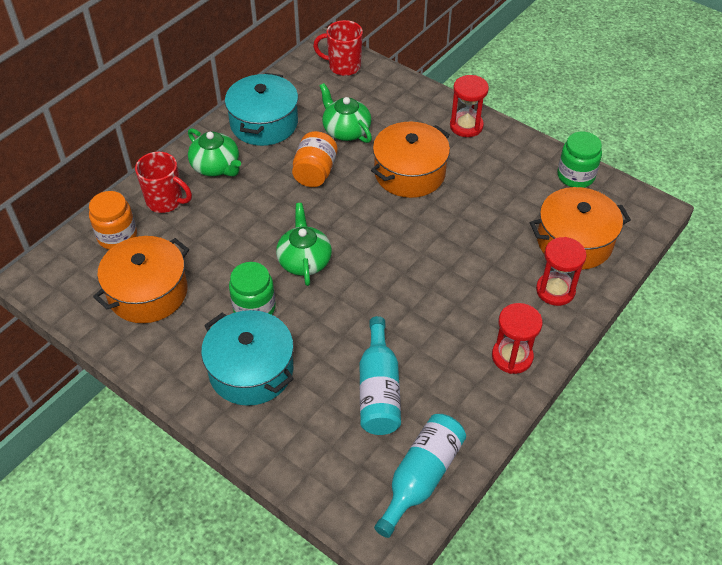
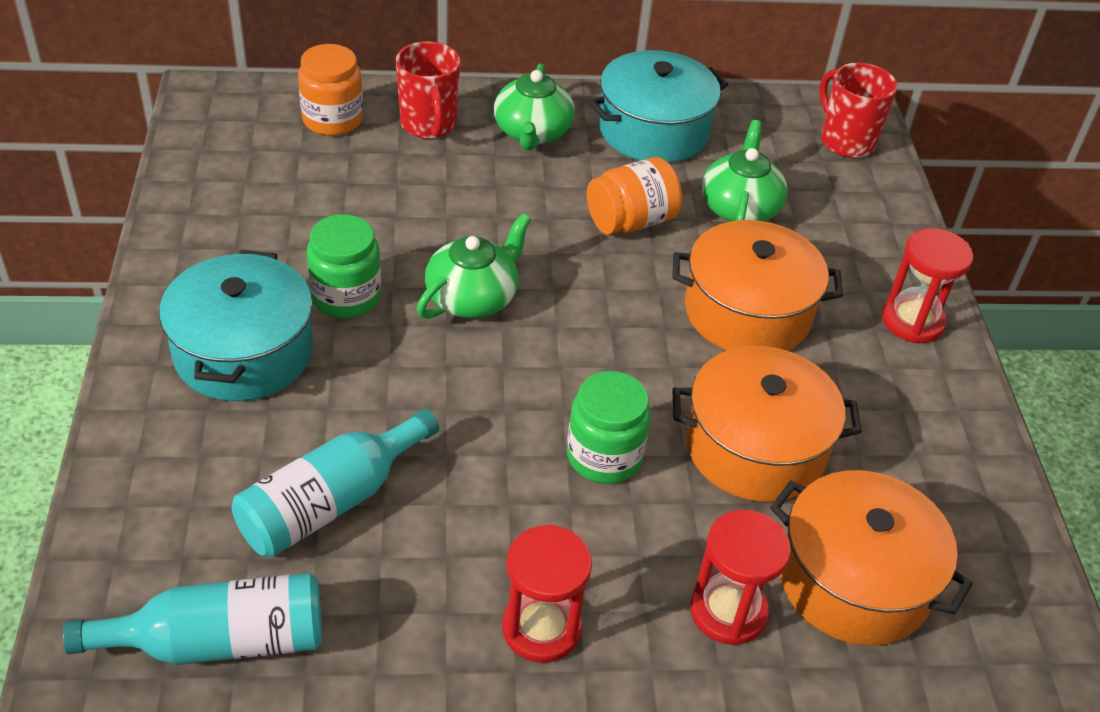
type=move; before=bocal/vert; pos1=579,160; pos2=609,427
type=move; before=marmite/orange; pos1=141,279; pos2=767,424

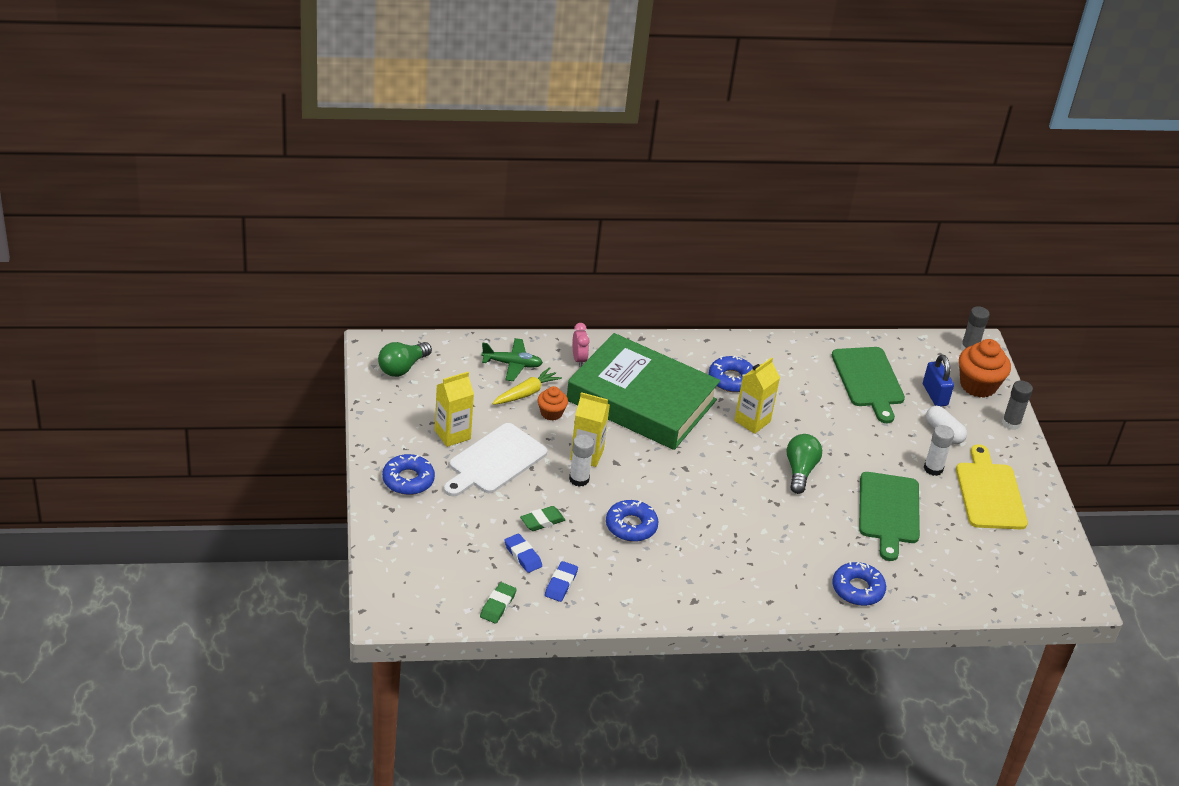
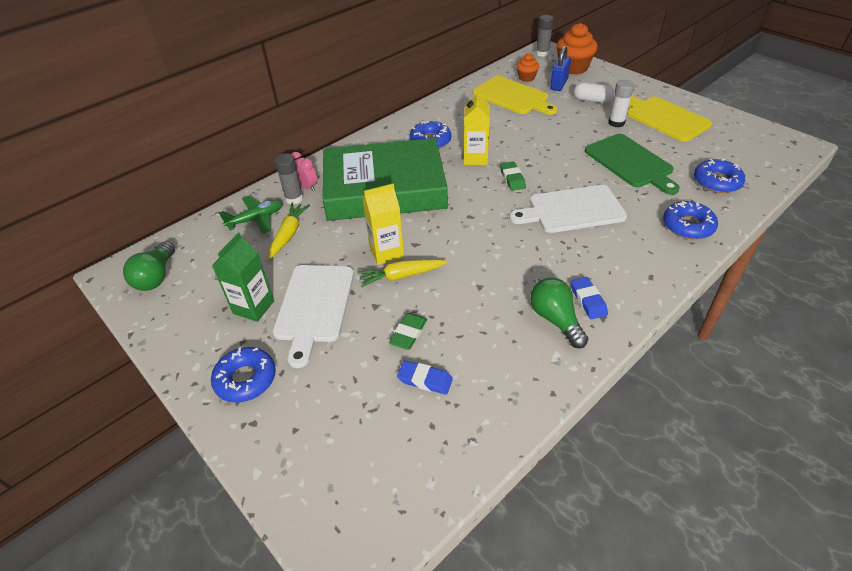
type=recolor; before=brique de lait/jaune; after=brique de lait/vert; pos1=454,409; pos2=243,277
type=move; before=bâton de colle/gris; pos1=1017,405; pos2=288,178
type=replace; before=bâton de colle/blanc; after=carotte/jaune; pos1=581,460; pos2=402,273
type=recolor; before=planche à découper/vert; after=planche à découper/jaune; pos1=868,385; pos2=515,95
type=move; before=gomme/vert; pos1=498,602; pos2=513,176
type=insert; after=planche à découper/blanc; pos2=568,209
type=move; before=muffin/orange; pos1=553,403; pos2=527,67
type=move; before=ampoule/vert; pos1=804,464; pos2=559,313
type=rotate; before=cadenas/bleu; pos1=938,380; pos2=560,68; turn=75
type=move; before=gomme/bleu; pos1=561,581; pos2=589,298
type=move; before=beignet/bleu; pos1=632,521; pos2=719,176

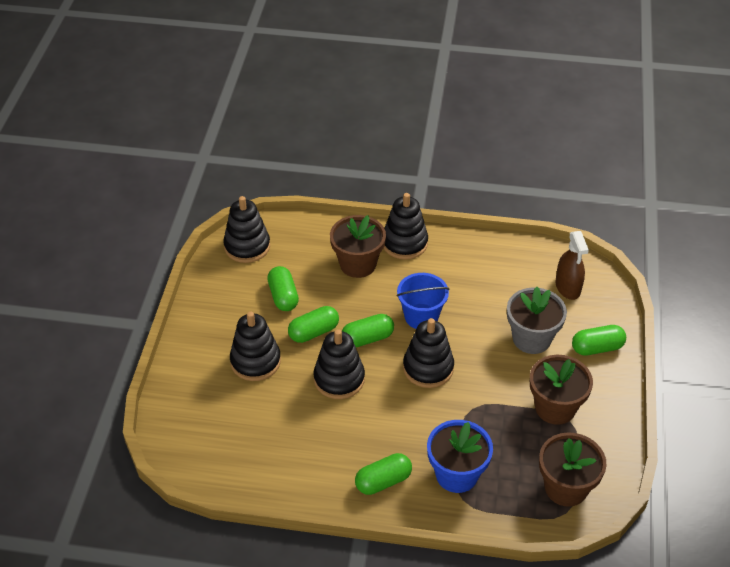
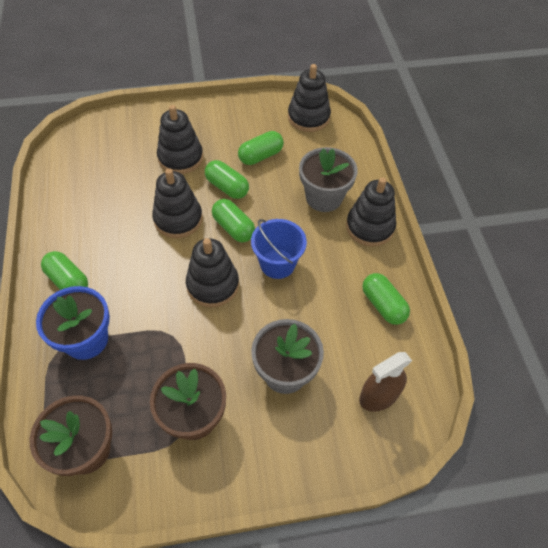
type=recolor; before=pot de fleurs/marron; after=pot de fleurs/gris; pos1=358,246; pos2=328,179
type=move; before=gélule/vert; pos1=599,340; pos2=386,299

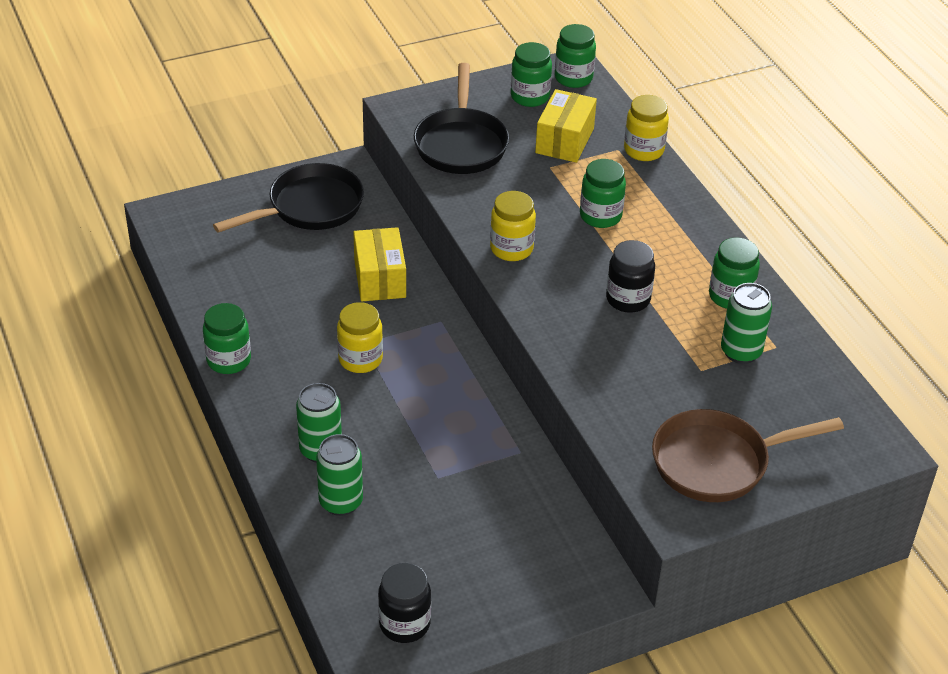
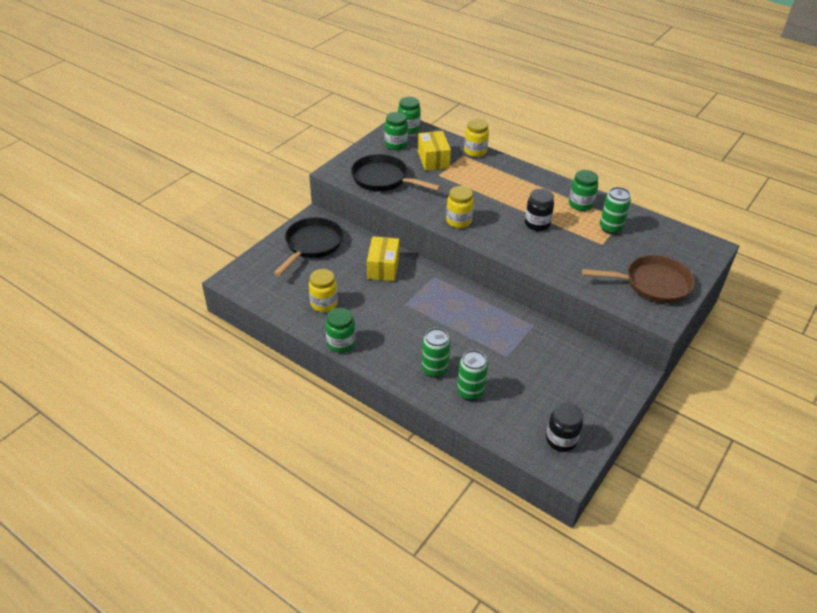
type=move; before=bocal/jaune; pos1=360,337; pos2=323,290
type=rotate; before=poêle/noir; pos1=461,118; pos2=396,172; turn=150
type=rotate; before=boîte/jaune; pos1=379,264; pos2=383,258; turn=45
type=rotate; before=poêle/marron; pos1=748,455; pos2=638,279; turn=-135
type=delete; before=bocal/vert; pos1=603,193

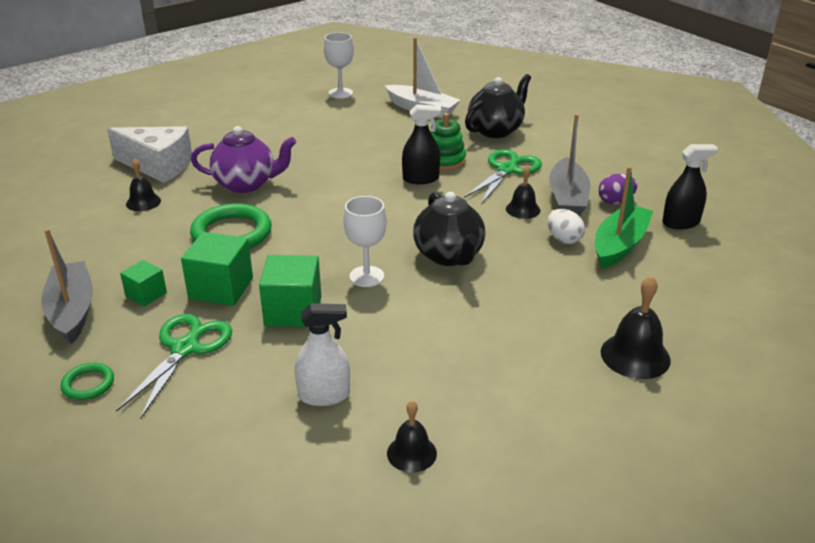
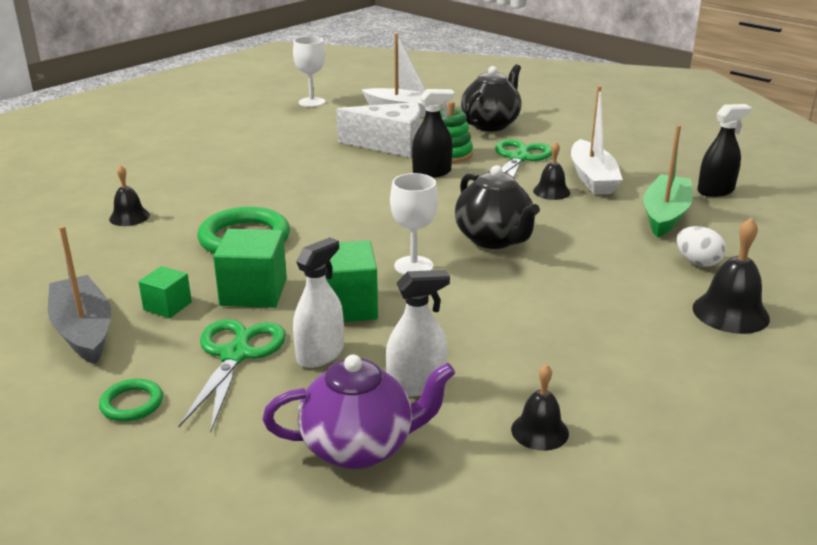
type=move; before=théière/violet; pos1=243,159; pos2=359,411
type=insert; after=vaporisateur/blanc; pos2=318,302
type=move; before=fromage/blanc; pos1=149,154; pos2=378,129
type=recolor; before=bateau/gris; after=bateau/blanc; pos1=569,165; pos2=597,140
type=move; before=œuf/blanc; pos1=566,226; pos2=701,246
type=delete; before=œuf/violet; pos1=617,189

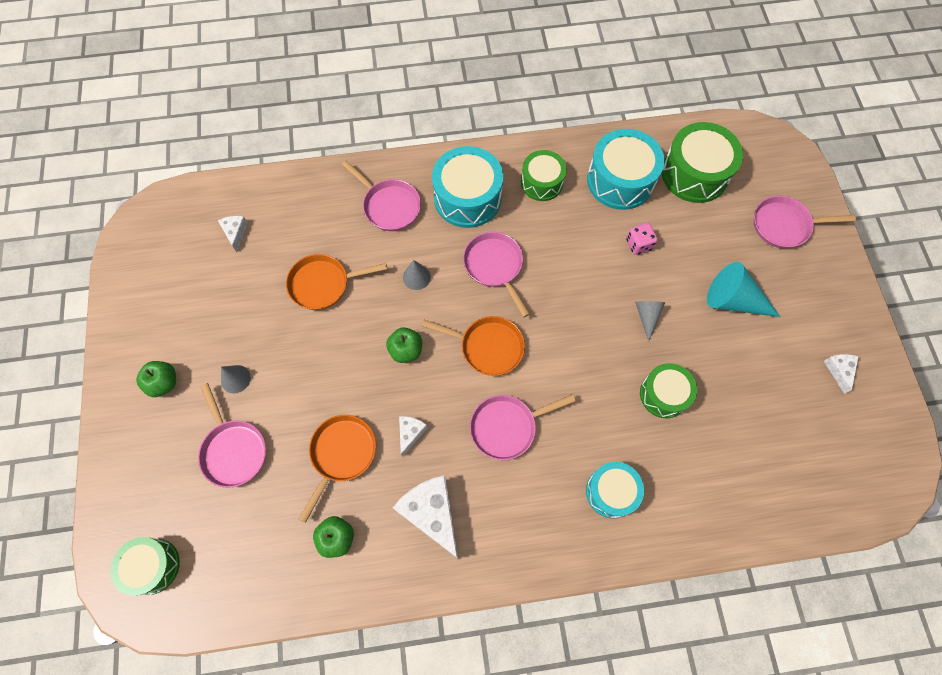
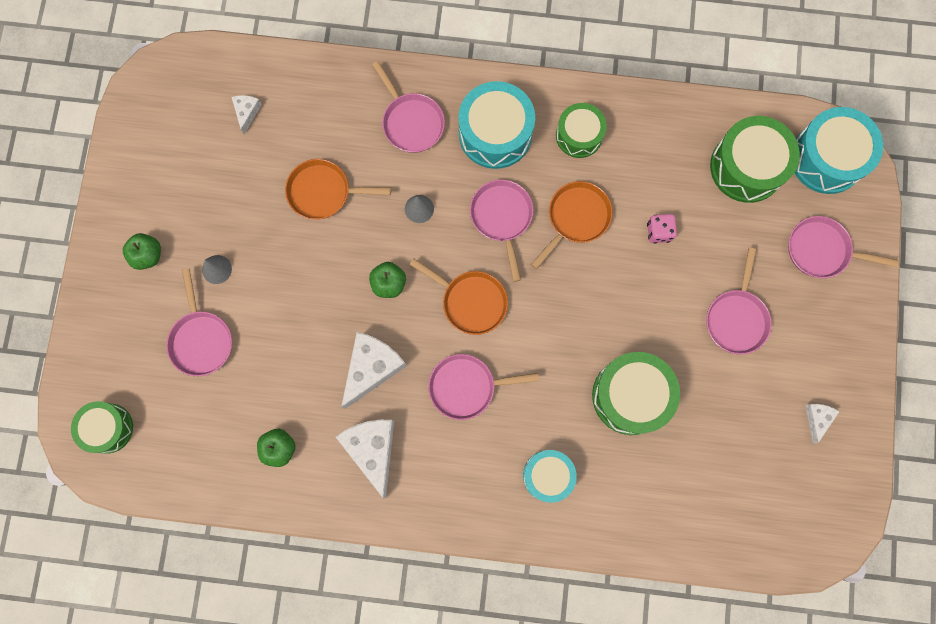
type=resize; before=fromage/blanc; pos1=413,436; pos2=374,370; scale=1.96
type=move; before=poêle/orange; pos1=337,469; pos2=572,225
type=resize; before=tambour/vert; pos1=668,390; pos2=636,393; scale=1.57
type=replace; before=cône/turquoise; after=poêle/rose; pos1=743,289; pos2=739,301
type=move; before=tambour/turquoise; pos1=626,169; pos2=839,150
type=delete; before=cône/gris; pos1=650,321

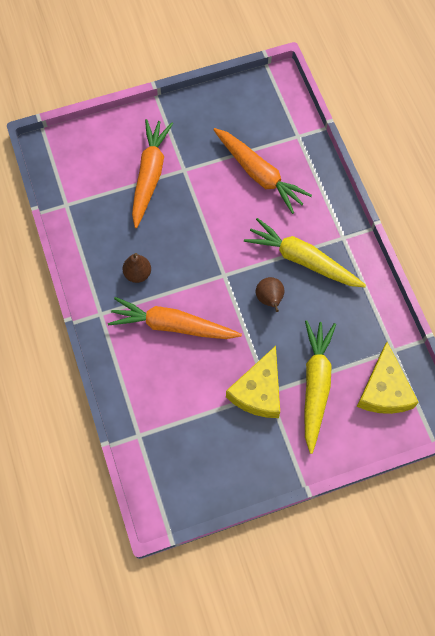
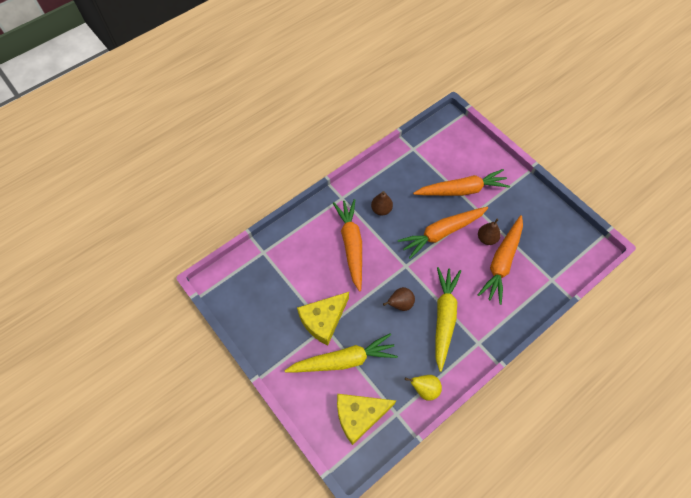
type=rotate; before=fromage/jaune; pos1=253,382; pos2=323,318; turn=-45
type=insert; after=carotte/orange; pos2=443,233
type=insert; after=poire/jaune; pos2=423,388
type=insert; after=poire/marron; pos2=489,232

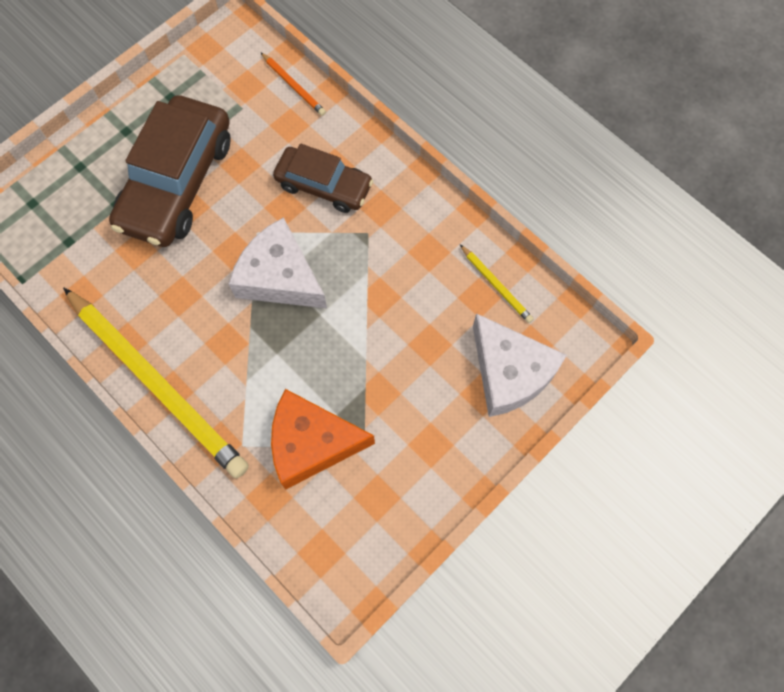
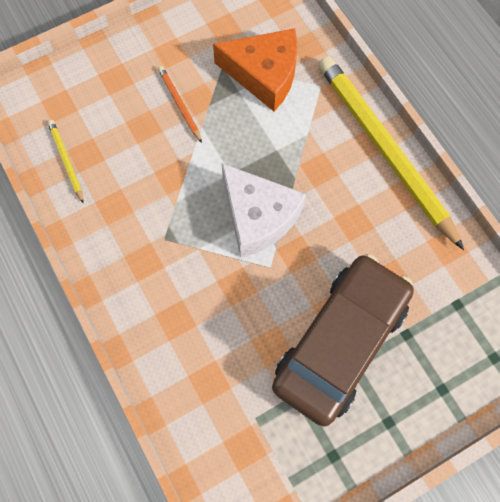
type=move; before=crayon/orange; pos1=293,84; pos2=180,104
type=delete; before=voiture/marron; pos1=323,178
type=delete; before=fromage/blanc; pos1=520,365

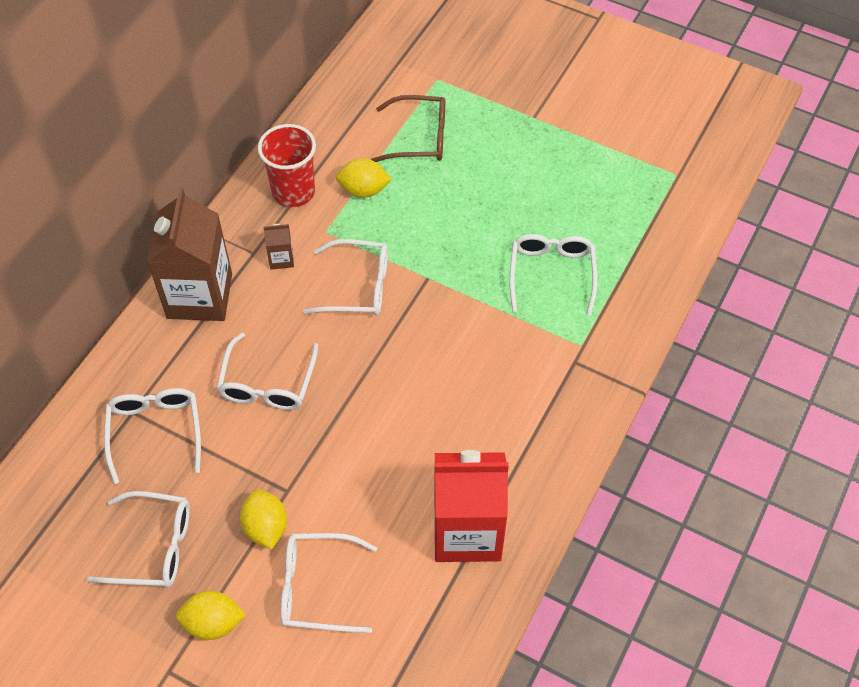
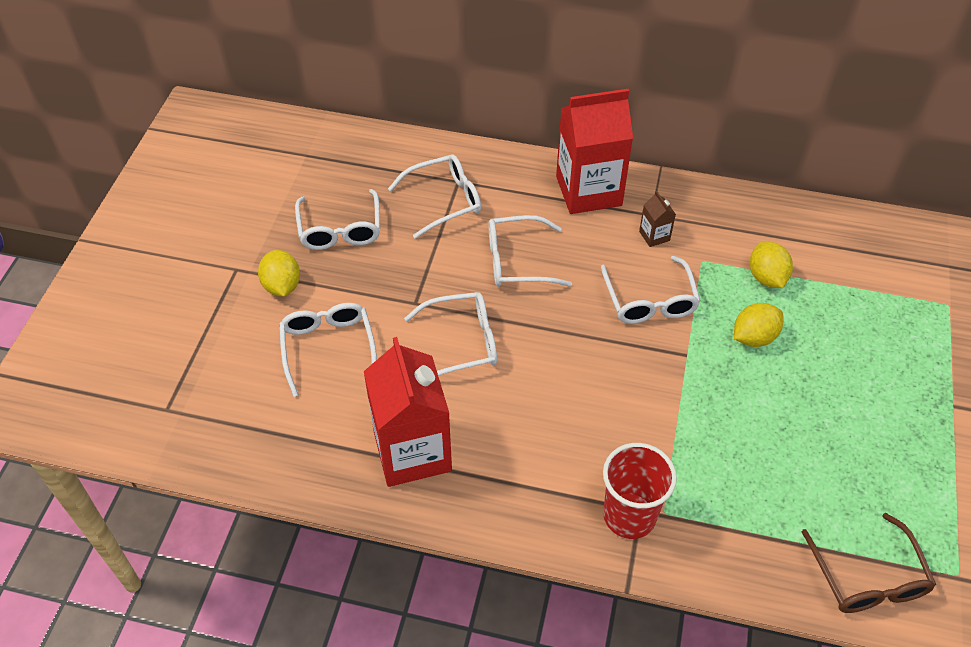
type=move; before=lunettes/blanc; pos1=553,275; pos2=450,334
type=recolor; before=brique de lait/marron; after=brique de lait/rouge; pos1=189,254; pos2=594,151
type=move; before=gobelet/rouge; pos1=287,165; pos2=640,491
type=move; before=citron/jaune; pos1=263,519; pos2=758,325
type=move; before=lunettes/marron; pos1=408,128; pos2=869,563

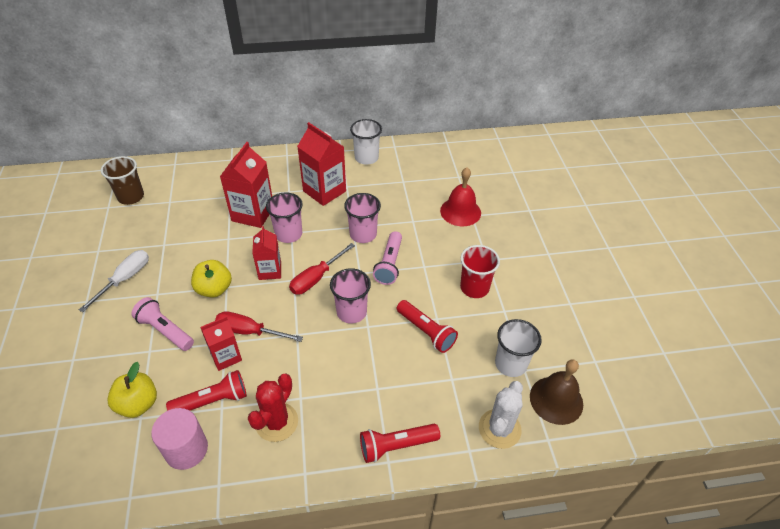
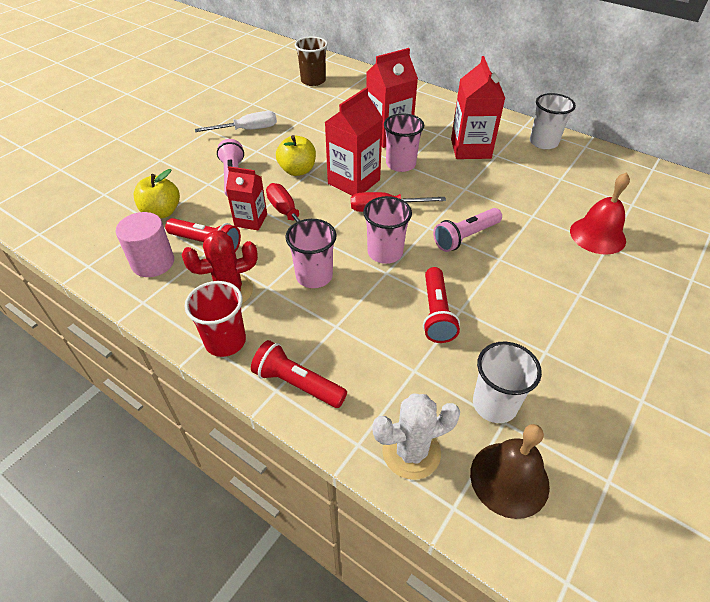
type=move; before=gobelet/rouge; pos1=480,271; pos2=215,319
type=move; before=gobelet/rose; pos1=362,218; pos2=311,253
type=resize; before=brique de lait/rouge; pos1=266,253; pos2=354,141; scale=1.59

